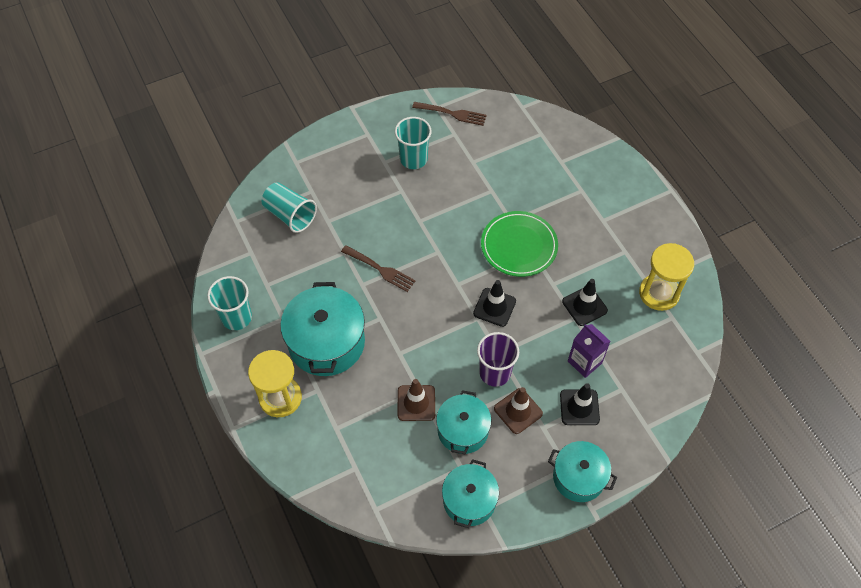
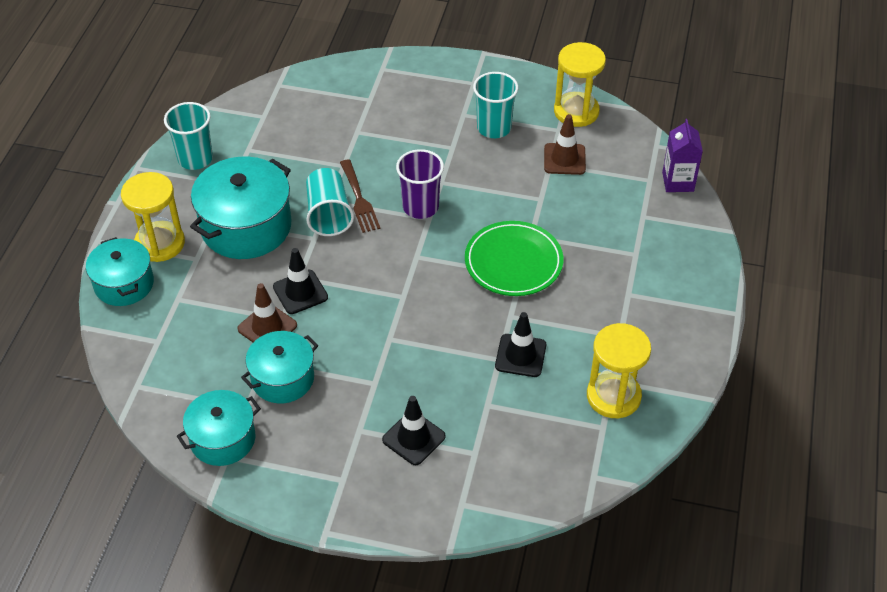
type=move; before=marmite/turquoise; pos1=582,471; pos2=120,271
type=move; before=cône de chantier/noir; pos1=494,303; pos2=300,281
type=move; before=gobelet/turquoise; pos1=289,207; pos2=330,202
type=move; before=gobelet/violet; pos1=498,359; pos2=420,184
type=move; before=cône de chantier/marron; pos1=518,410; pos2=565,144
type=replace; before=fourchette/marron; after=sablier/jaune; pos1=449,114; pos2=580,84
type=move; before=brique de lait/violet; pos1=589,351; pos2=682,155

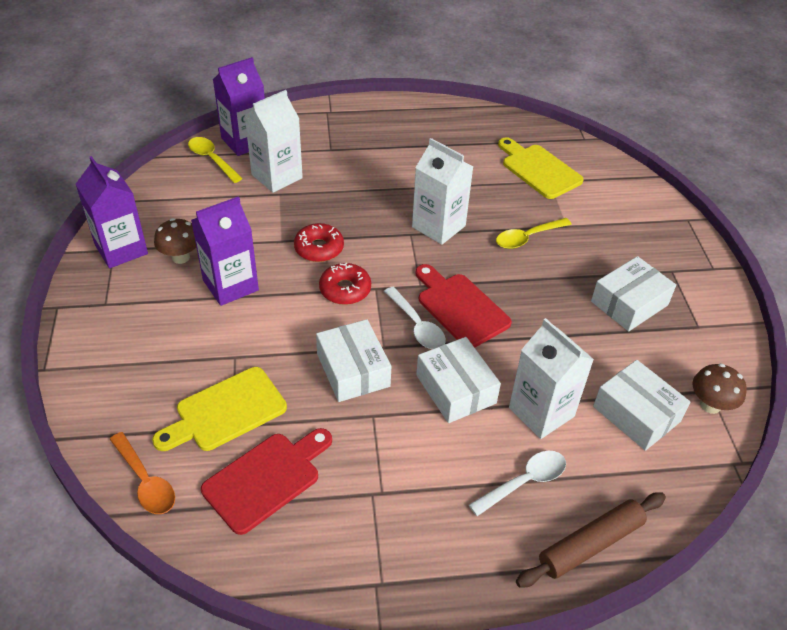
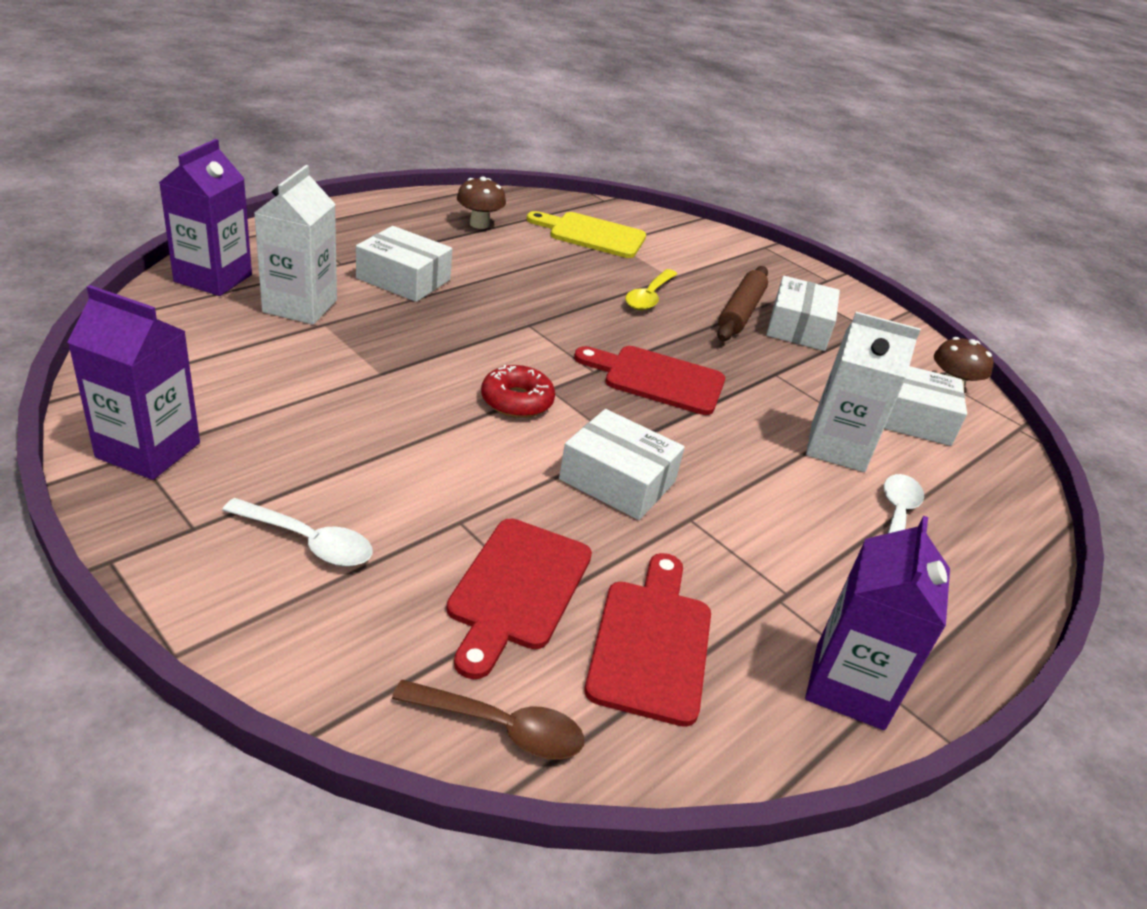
type=move; before=cuillère/blanc; pos1=415,318; pos2=297,532
type=move; before=boîte/blanc; pos1=458,380; pos2=404,264
type=recolor; before=cuillère/orange; after=cuillère/marron; pos1=142,473; pos2=488,720
type=recolor; before=planche à découper/jaune; after=planche à découper/rouge; pos1=219,409; pos2=519,599
type=move; before=champignon/marron; pos1=175,241; pos2=481,202
type=move; before=rouleau à pâtisserie/marron; pos1=591,540; pos2=742,303
type=move; before=brique de lait/violet; pos1=225,251; pos2=877,623
type=delete; before=cuillère/jaune; pos1=215,160
type=delete; before=beignet/rouge; pos1=319,242
type=delete; before=brique de lait/blanc; pos1=442,191

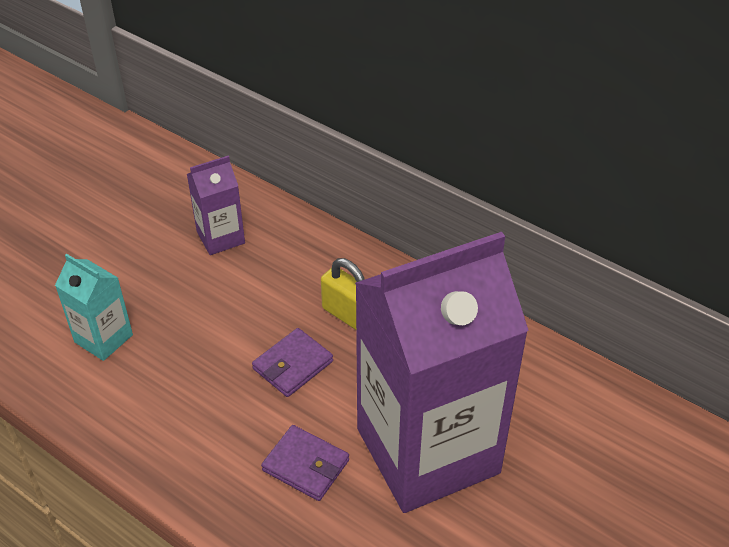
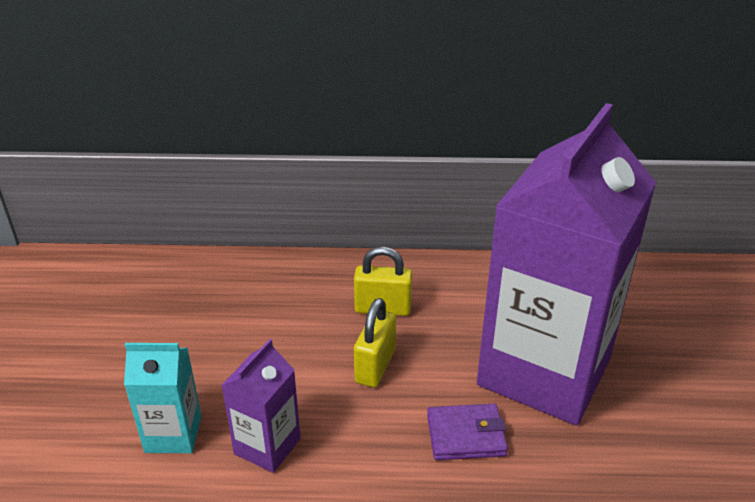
type=move; before=brique de lait/violet; pos1=216,205; pos2=261,406
type=replace; before=portefeuille/violet; after=cadenas/jaune; pos1=292,362; pos2=375,343

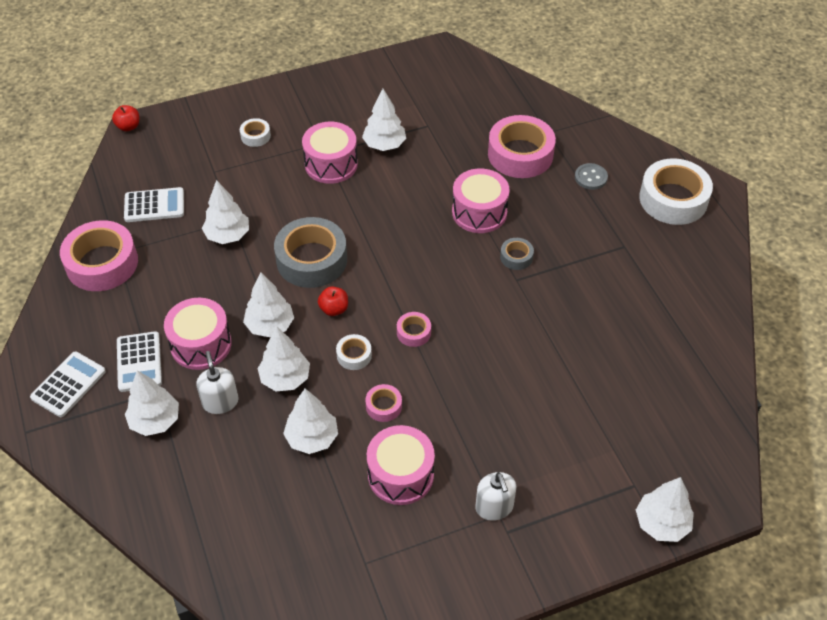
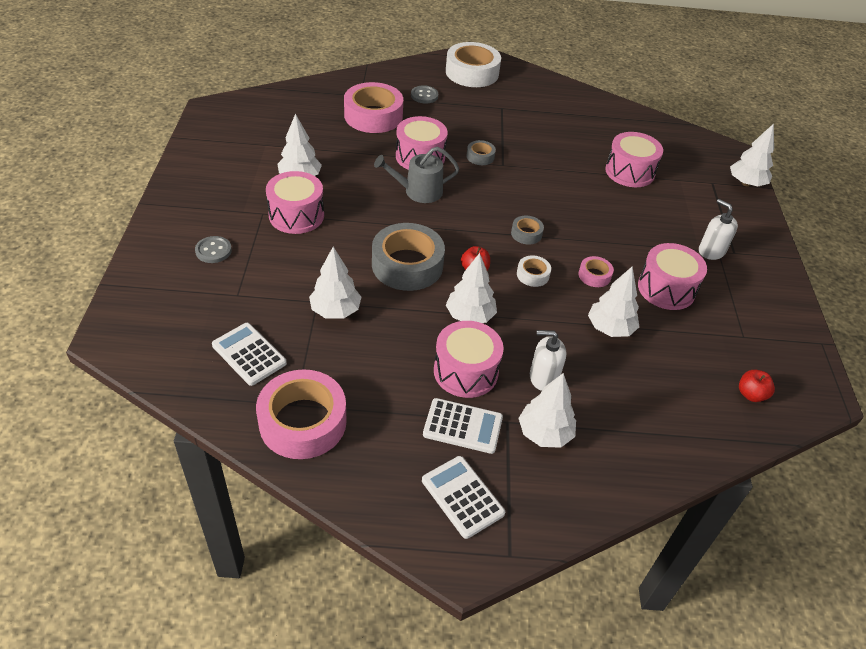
type=replace; before=ruban adhésif/blanc; after=bouton/gris; pos1=255,132; pos2=213,249
type=rotate; before=calculatrice/blanc; pos1=154,204; pos2=249,354; turn=-60
type=insert; after=arrosoir/gris; pos2=416,175
type=recolor; before=ruban adhésif/rose; after=ruban adhésif/gris; pos1=414,329; pos2=527,230
type=insert; after=tambour/rose; pos2=634,159
type=rotate; before=distributeur de savon/blanc; pos1=495,496; pos2=718,229; turn=-135
type=move; before=pomme/rouge; pos1=125,118; pos2=757,386
type=delete; before=arbre/blanc; pos1=284,359

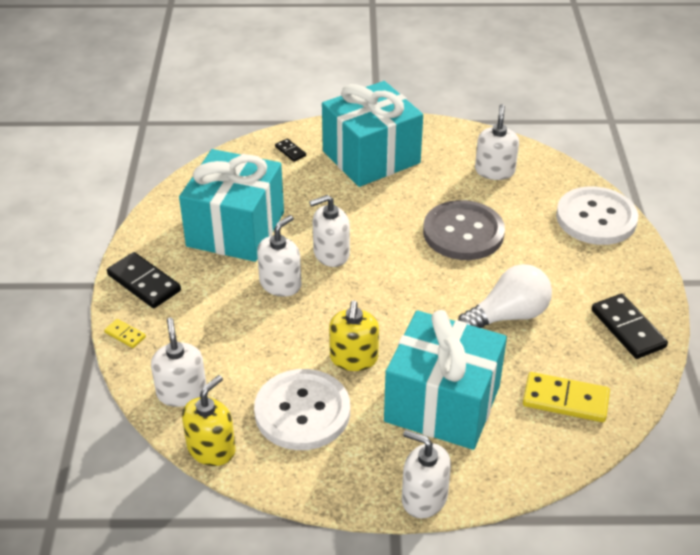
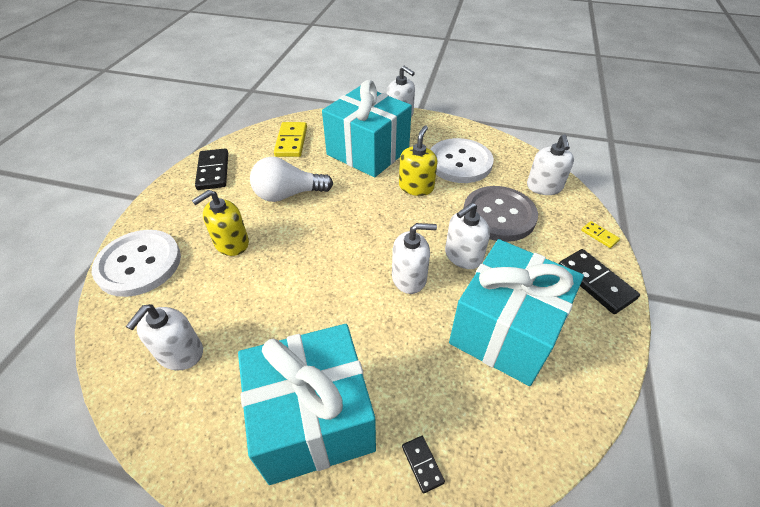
type=move; before=distributeur de savon/jaune; pos1=209,420; pos2=220,223
type=rotate; before=domino/jaune; pos1=566,397; pos2=290,139; turn=60
type=move; before=bouton/gris; pos1=464,230; pos2=501,214

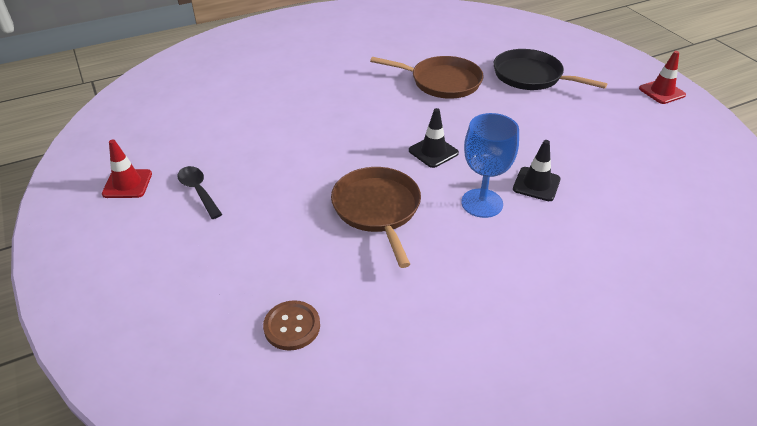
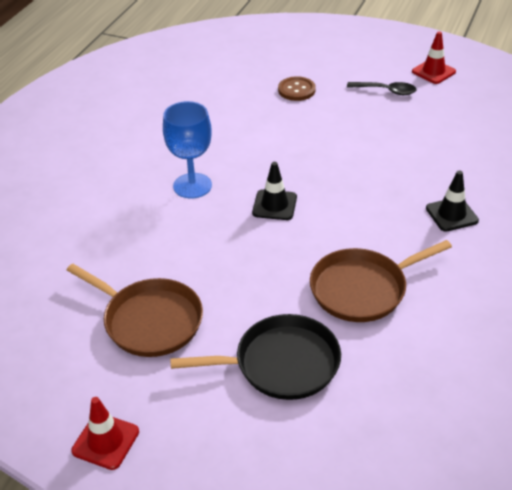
type=move; before=poêle/marron; pos1=376,217; pos2=135,310
type=move; before=bouton/marron; pos1=291,325; pos2=297,88
type=move; before=cône de chantier/noir; pos1=537,170; pos2=452,201

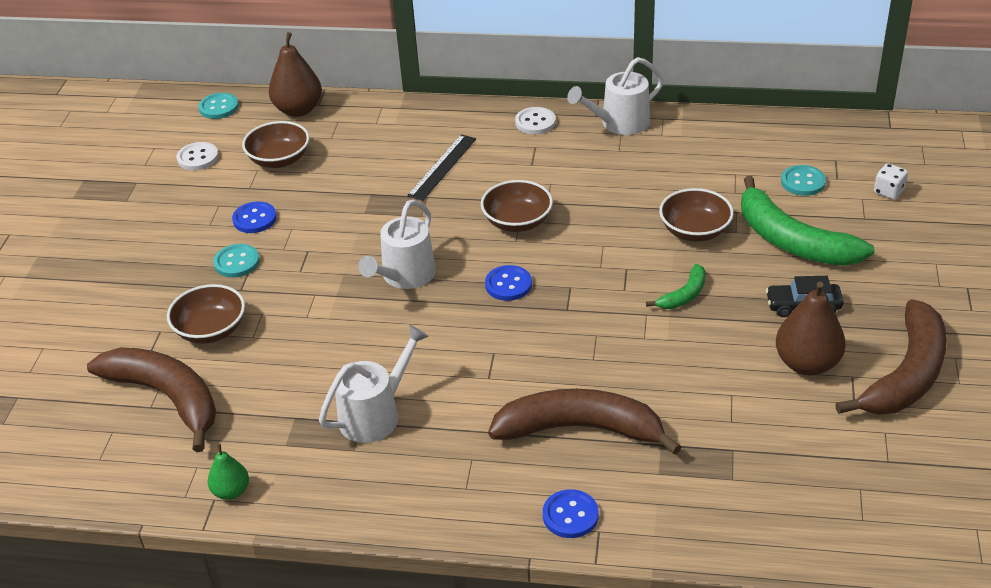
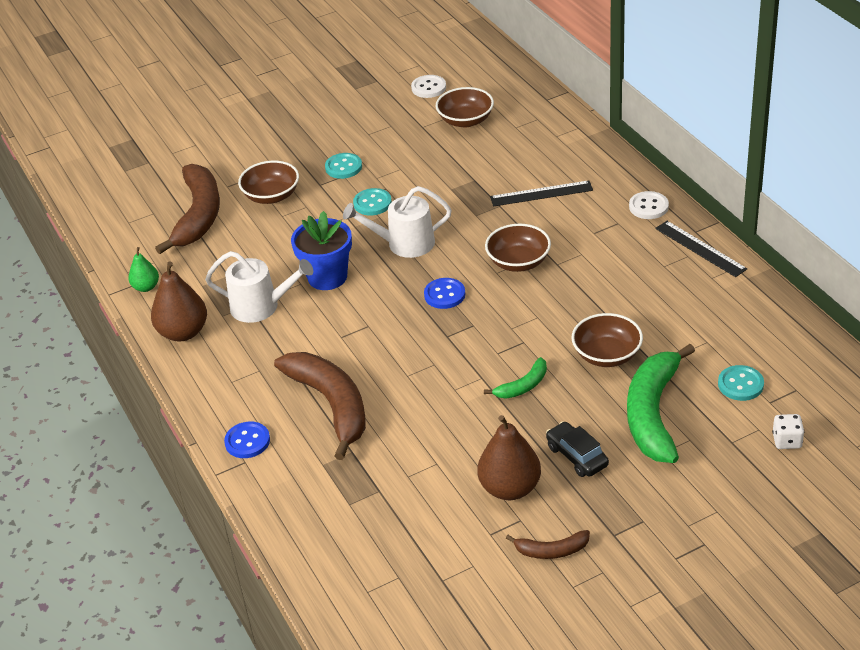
type=move; before=poire/marron; pos1=295,74; pos2=179,301
type=insert; after=pot de fleurs/bleu; pos2=321,250
type=move; before=bouton/turquoise; pos1=219,106; pos2=372,202
type=rotate; before=banane/vert; pos1=676,286; pos2=515,378; turn=-45
type=resize; before=banane/marron; pos1=891,357; pos2=548,544; scale=0.48
type=replace; before=arrosoir/blanc; after=règle/noir; pos1=615,96; pos2=701,249
type=delete; before=bouton/bleu; pos1=254,217

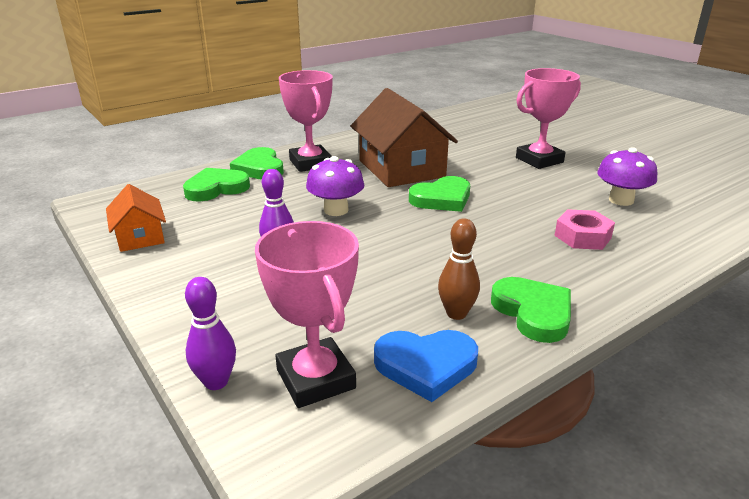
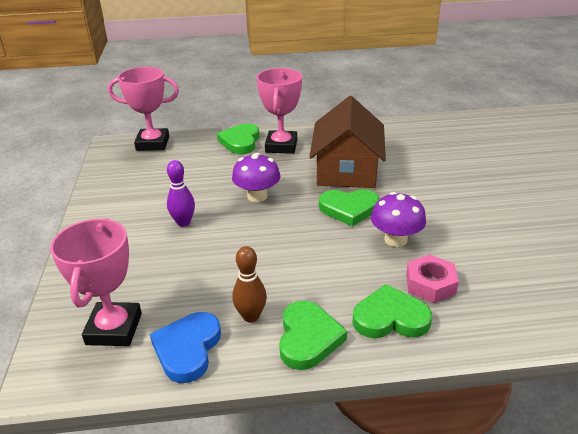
type=move; before=trophée/rose; pos1=548,118; pos2=143,109
type=rotate; before=cœur/bleu; pos1=426,366; pos2=185,347; turn=75
type=move; before=cœur/vert; pos1=216,185; pos2=392,311
type=move; before=champignon/violet; pos1=627,176; pos2=398,219
type=delete; before=maison/orange; pos1=136,218
type=delete; before=quille/violet; pos1=210,333

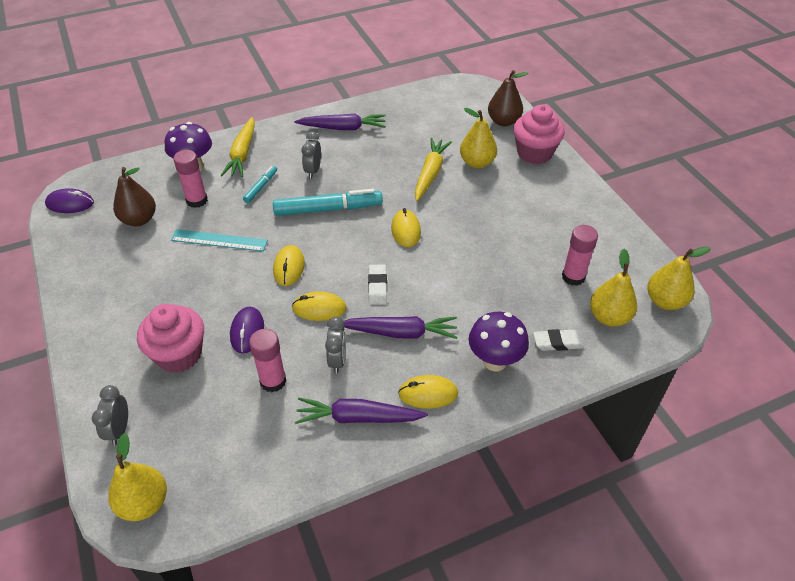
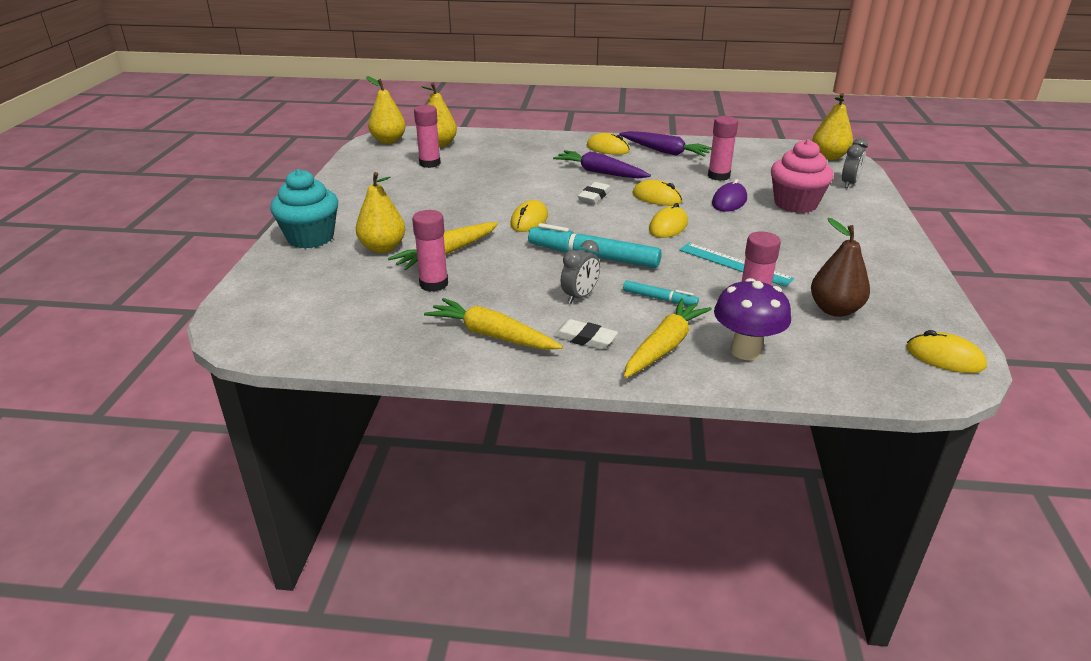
type=recolor; before=muffin/rose; after=muffin/turquoise; pos1=538,134; pos2=304,209
type=insert; after=bâton de colle/rose; pos2=430,251
type=recolor; before=carotte/violet; after=carotte/jaune; pos1=340,122; pos2=493,324
type=move; before=gomme/blanc; pos1=558,340; pos2=585,334
type=rotate; before=feutre/turquoise; pos1=260,184; pos2=661,293; turn=-120
type=recolor; before=souris/violet; after=souris/jaune; pos1=69,200; pos2=946,351
type=delete; before=réveil/gris; pos1=335,345
type=delete; before=champignon/violet; pos1=499,341
type=delete; before=poire/marron; pos1=508,98

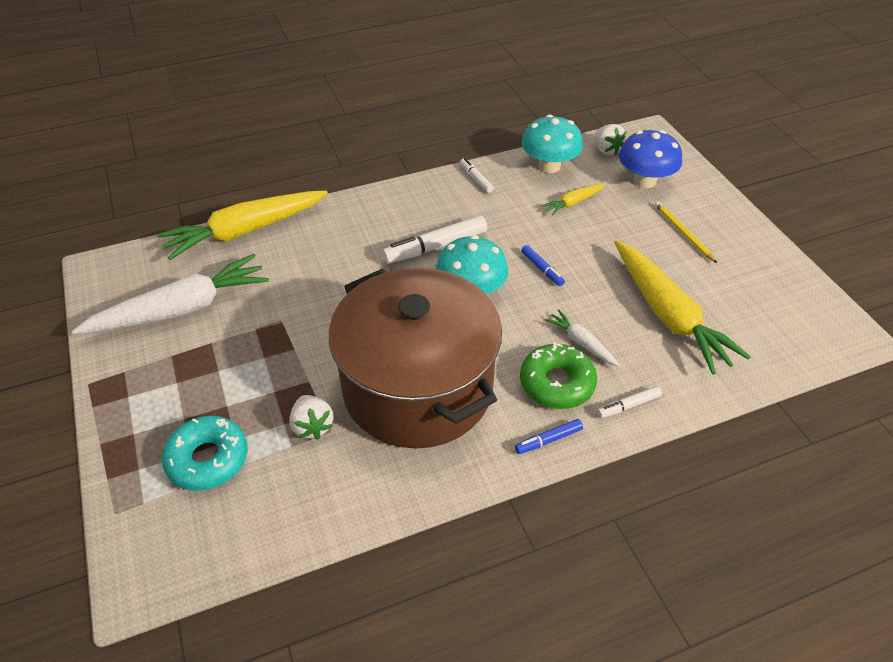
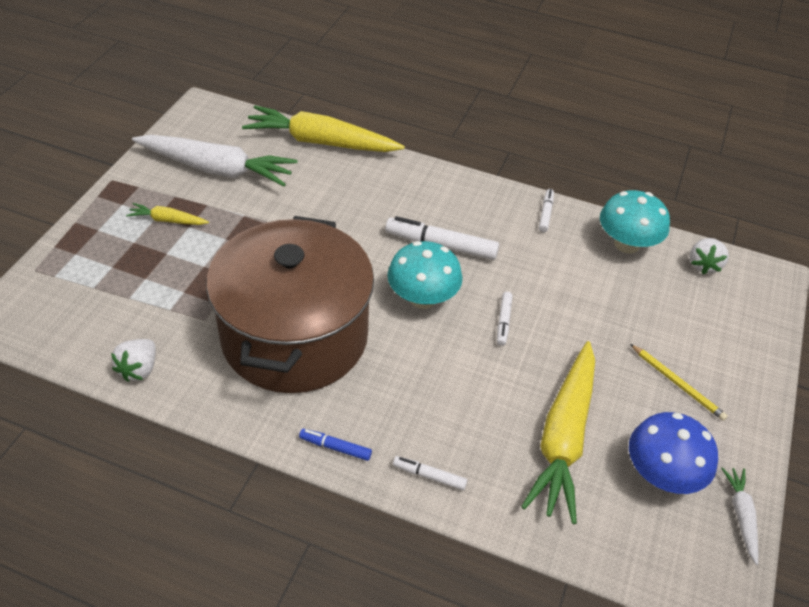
type=move; before=fraise/blanc; pos1=311,417; pos2=133,360
type=move; before=carotte/jaune; pos1=573,200; pos2=167,214
type=recolor; before=feutre/bleu; after=feutre/blanc; pos1=543,265; pos2=505,319
type=move; before=champignon/bleu; pos1=650,159; pos2=673,453
type=rotate; before=crayon/jaune; pos1=686,232; pos2=679,382; turn=120
type=move; before=carotte/blanc; pos1=582,338; pos2=739,516
type=delete; before=beignet/turquoise; pos1=205,453
type=delete; before=beignet/vert; pos1=558,375

